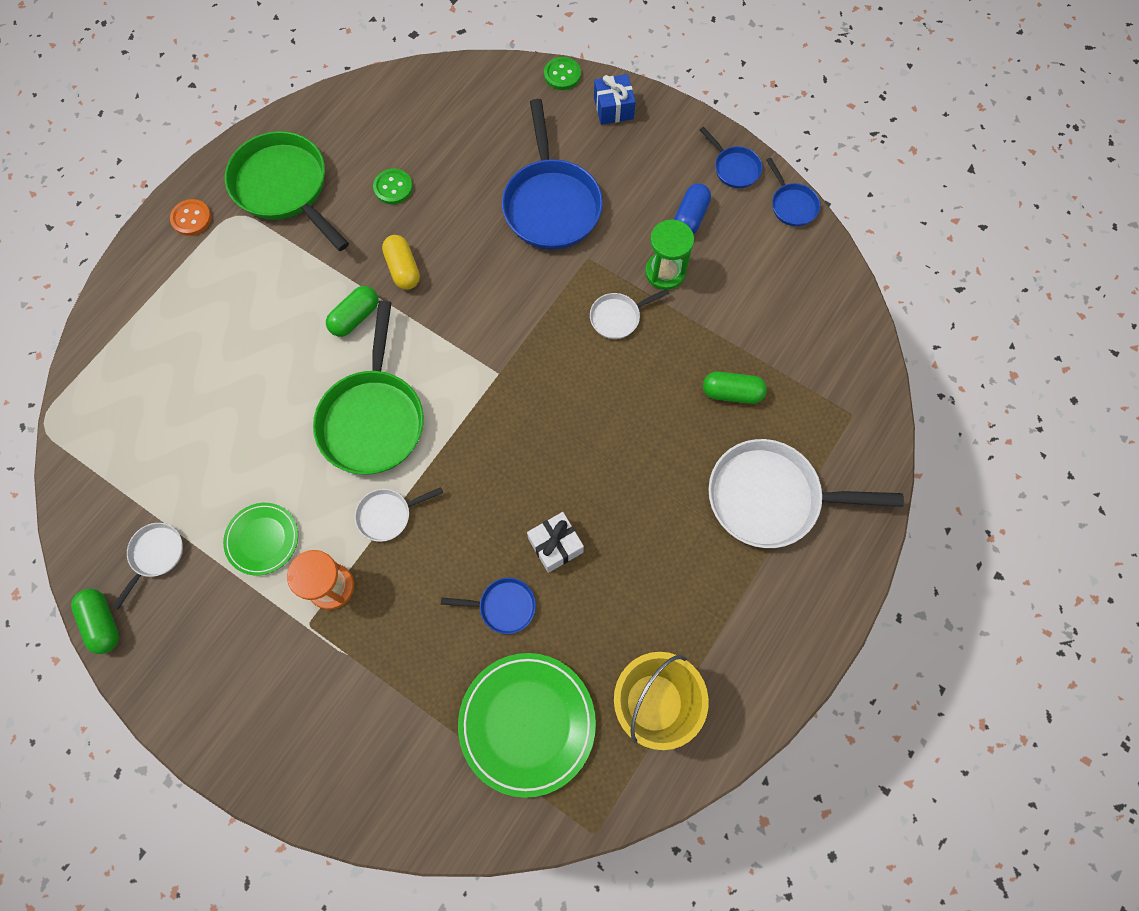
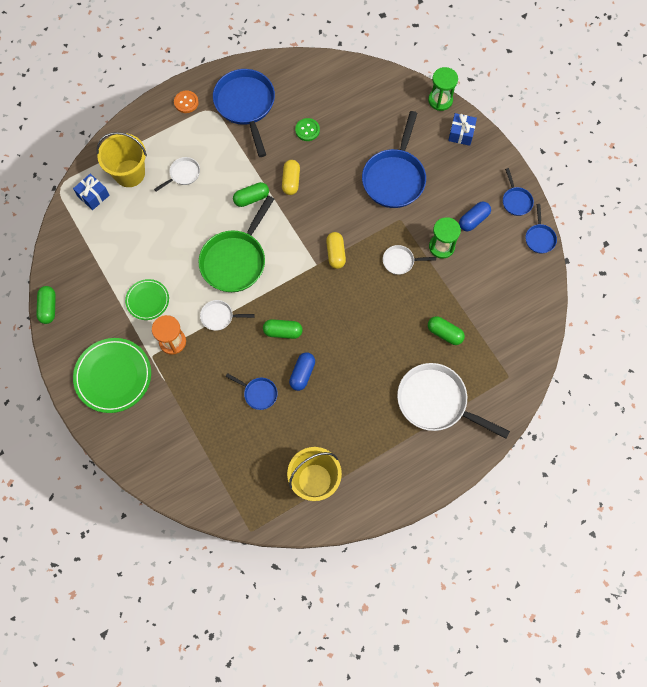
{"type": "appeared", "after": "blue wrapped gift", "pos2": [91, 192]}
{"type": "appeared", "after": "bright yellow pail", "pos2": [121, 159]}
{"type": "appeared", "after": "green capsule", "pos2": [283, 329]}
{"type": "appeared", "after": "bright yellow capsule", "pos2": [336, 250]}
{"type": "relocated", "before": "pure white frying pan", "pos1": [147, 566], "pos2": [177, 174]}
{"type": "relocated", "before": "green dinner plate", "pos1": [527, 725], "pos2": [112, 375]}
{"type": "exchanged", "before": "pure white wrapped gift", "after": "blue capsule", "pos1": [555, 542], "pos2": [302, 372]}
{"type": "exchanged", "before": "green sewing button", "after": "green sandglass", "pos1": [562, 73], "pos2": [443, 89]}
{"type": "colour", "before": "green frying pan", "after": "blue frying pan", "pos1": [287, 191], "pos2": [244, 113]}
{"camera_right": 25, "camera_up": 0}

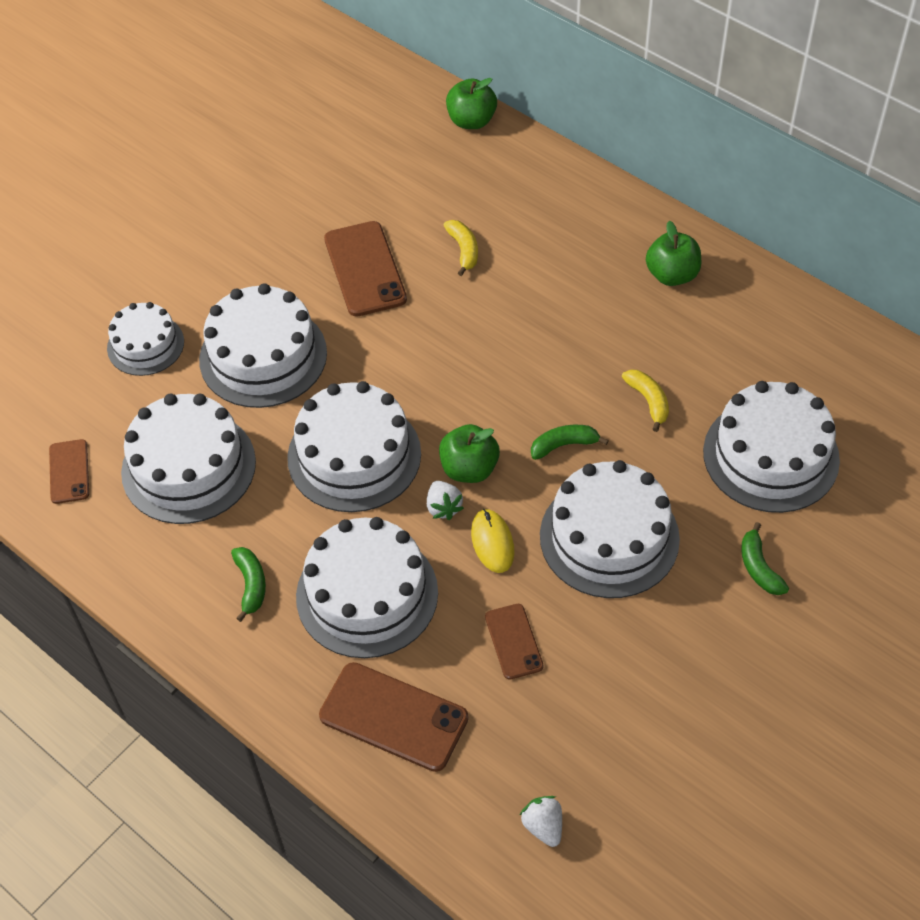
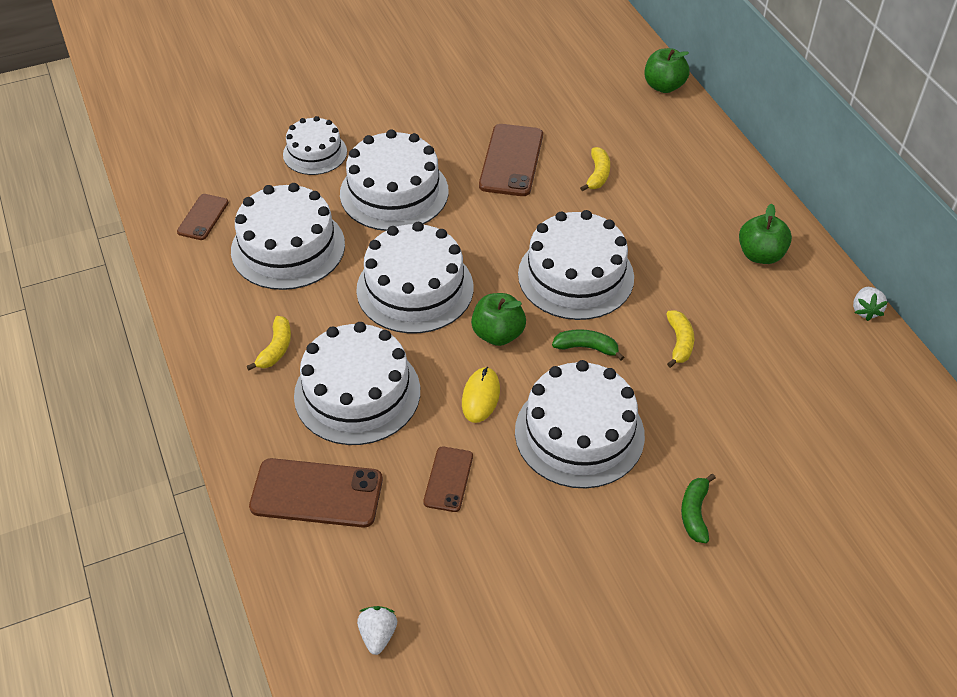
{"type": "relocated", "before": "pure white toy strawberry", "pos1": [445, 500], "pos2": [870, 304]}
{"type": "relocated", "before": "pure white layer cake", "pos1": [771, 447], "pos2": [576, 265]}
{"type": "colour", "before": "green toy banana", "after": "bright yellow toy banana", "pos1": [248, 584], "pos2": [269, 343]}
{"type": "spun", "before": "russet mobile phone", "pos1": [394, 717], "pos2": [316, 493], "turn": -45}
{"camera_right": 25, "camera_up": -5}

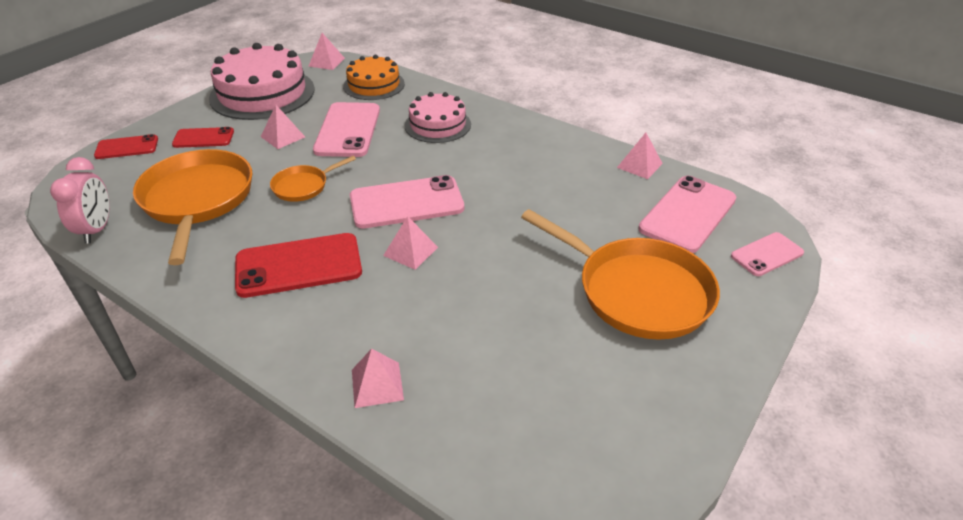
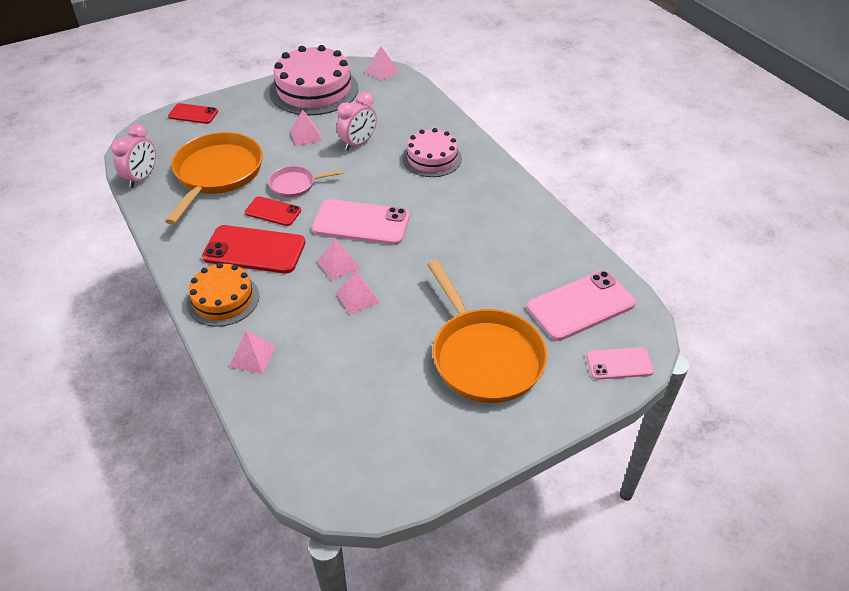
{"type": "relocated", "before": "red mobile phone", "pos1": [203, 137], "pos2": [273, 211]}
{"type": "relocated", "before": "orange layer cake", "pos1": [374, 77], "pos2": [223, 295]}
{"type": "relocated", "before": "rose-pink solid pyramid", "pos1": [640, 156], "pos2": [358, 292]}
{"type": "exchanged", "before": "rose-pink mobile phone", "after": "rose-pink clock", "pos1": [346, 129], "pos2": [357, 121]}
{"type": "colour", "before": "orange frying pan", "after": "rose-pink frying pan", "pos1": [313, 179], "pos2": [306, 182]}
{"camera_right": 25, "camera_up": 5}

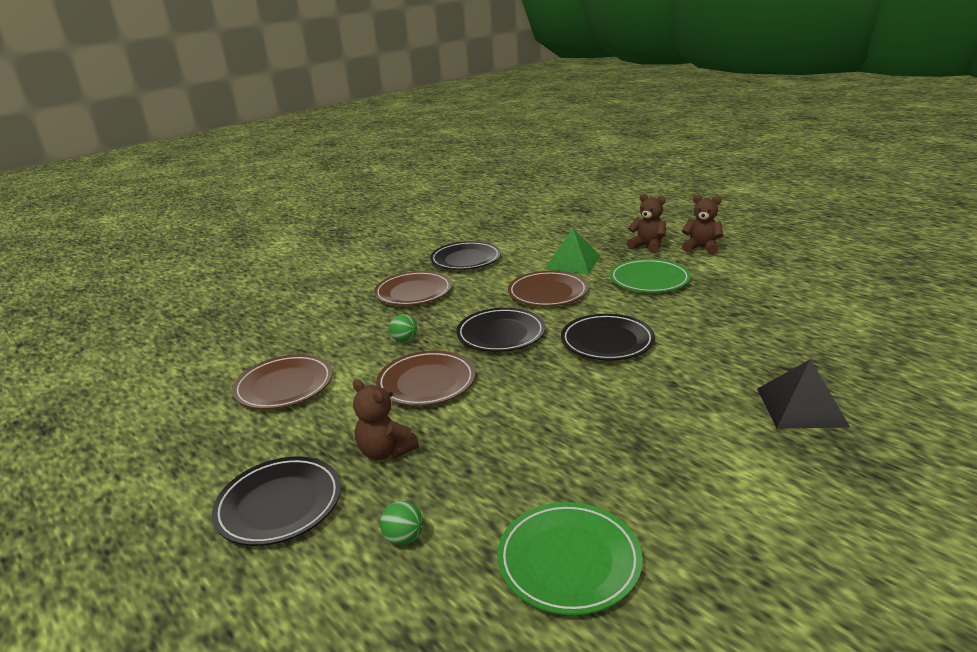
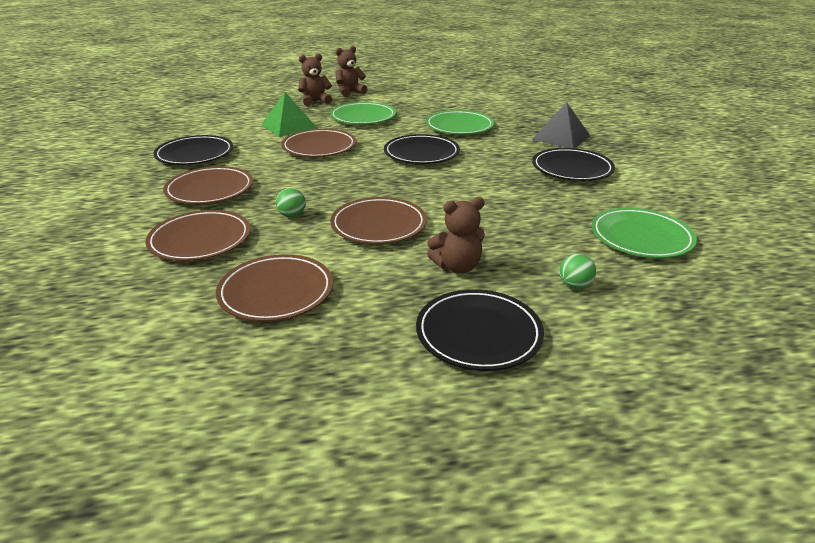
{"type": "appeared", "after": "russet dinner plate", "pos2": [198, 235]}
{"type": "appeared", "after": "green dinner plate", "pos2": [460, 122]}
{"type": "relocated", "before": "black dinner plate", "pos1": [500, 330], "pos2": [573, 164]}
{"camera_right": -60, "camera_up": 5}

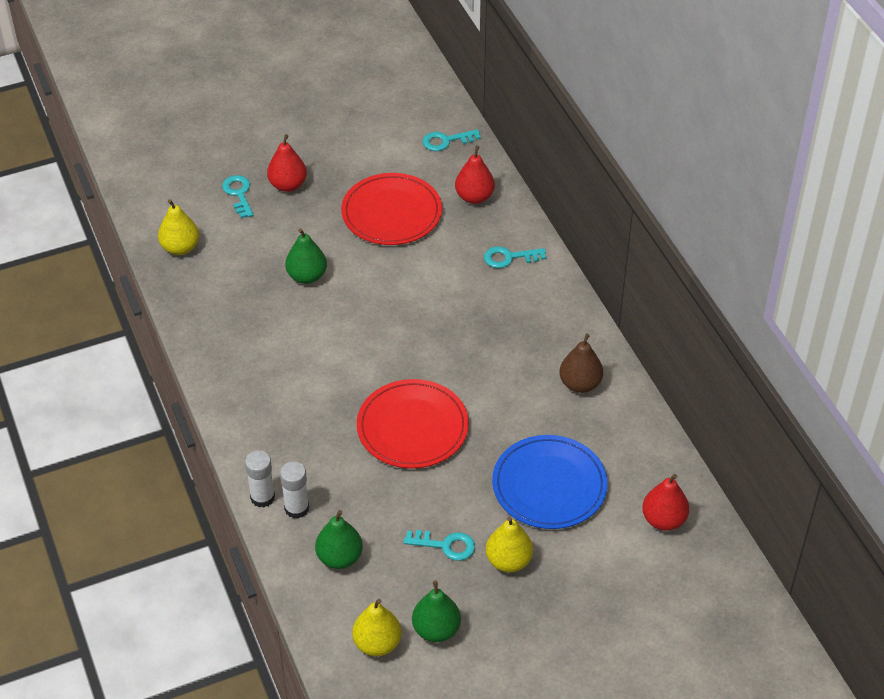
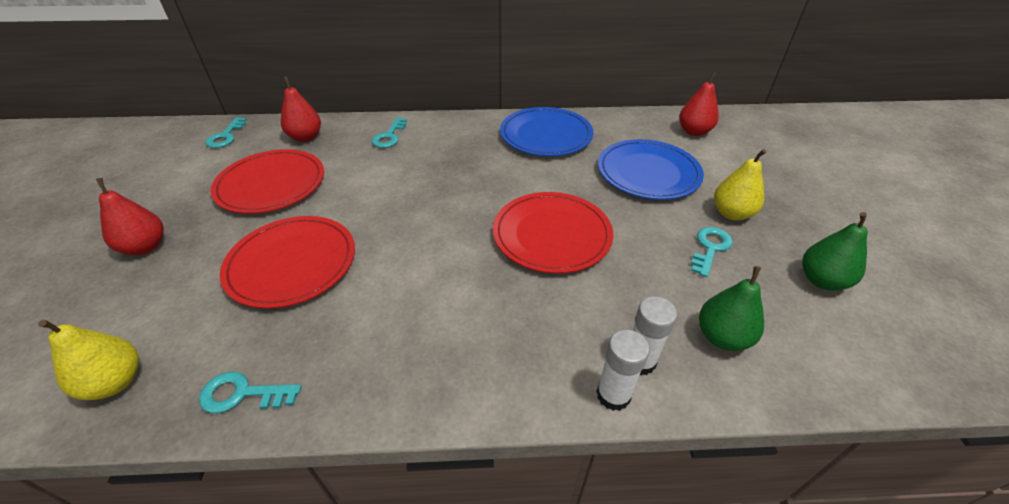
{"type": "missing", "before": "bright yellow pear", "pos1": [377, 627]}
{"type": "relocated", "before": "turquoise key", "pos1": [237, 196], "pos2": [250, 392]}
{"type": "exchanged", "before": "green pear", "after": "red dinner plate", "pos1": [306, 256], "pos2": [287, 262]}
{"type": "exchanged", "before": "russet pear", "after": "blue dinner plate", "pos1": [581, 363], "pos2": [546, 131]}
{"camera_right": -70, "camera_up": -5}

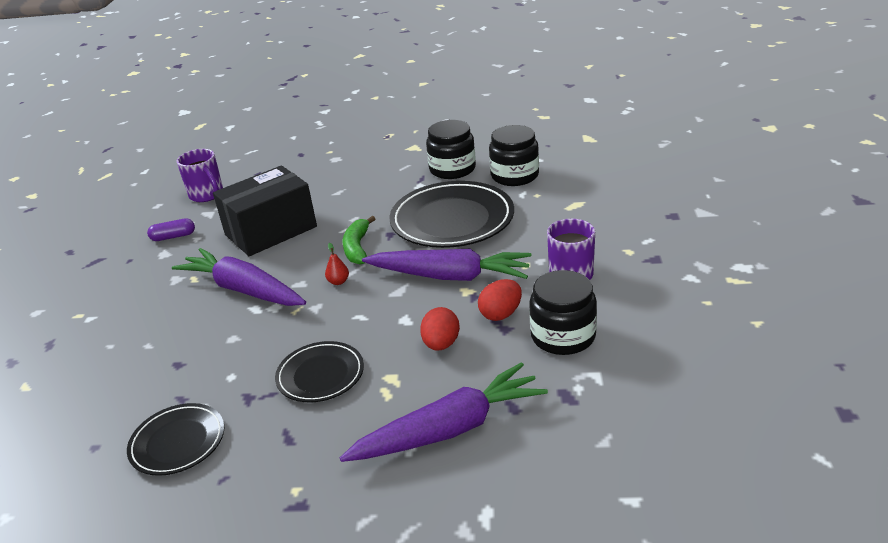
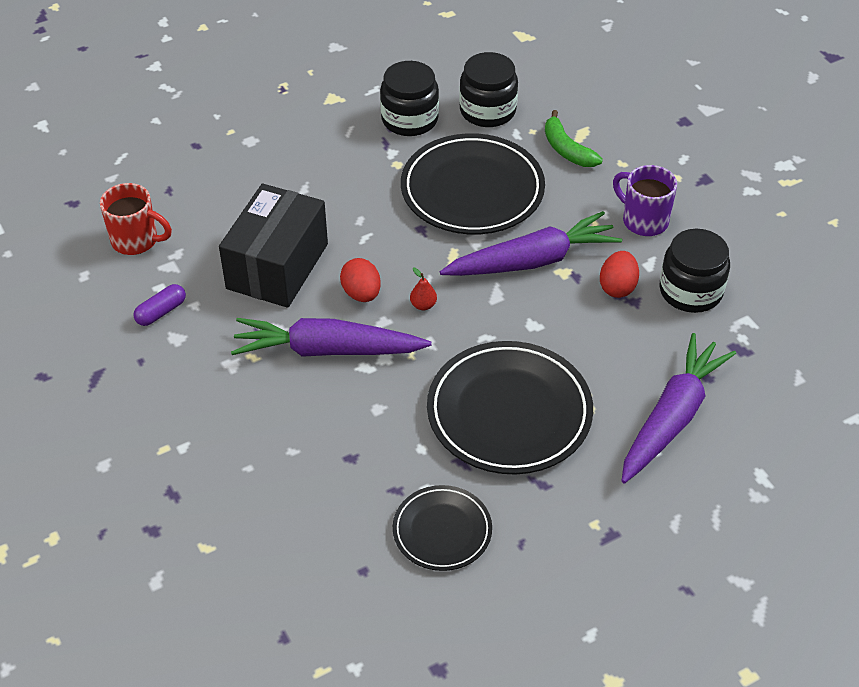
{"type": "relocated", "before": "green toy banana", "pos1": [359, 240], "pos2": [574, 138]}
{"type": "relocated", "before": "red egg", "pos1": [440, 329], "pos2": [360, 280]}
{"type": "colour", "before": "violet mug", "after": "red mug", "pos1": [200, 175], "pos2": [136, 219]}
{"type": "size", "before": "black dinner plate", "pos1": [319, 371], "pos2": [510, 408], "scale": 1.78}
{"camera_right": -35, "camera_up": 15}

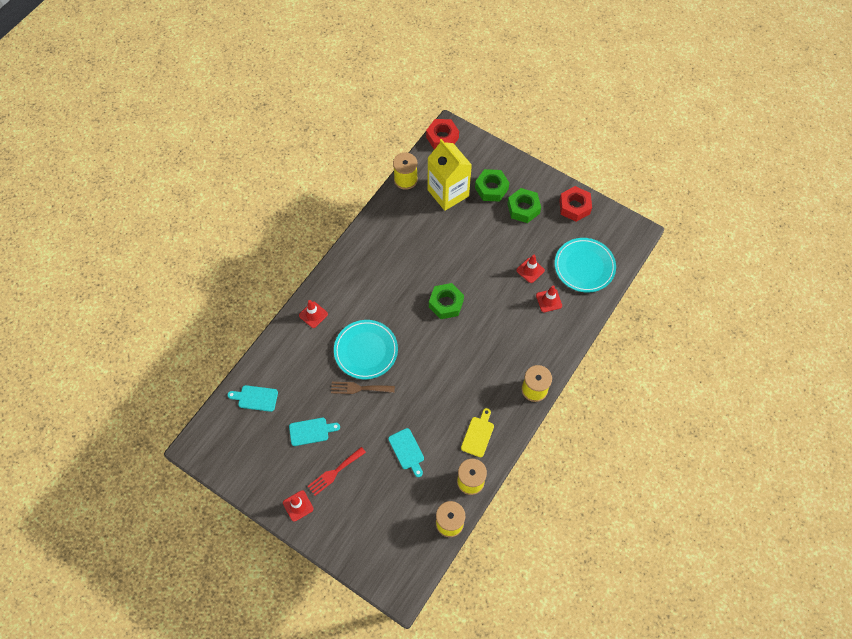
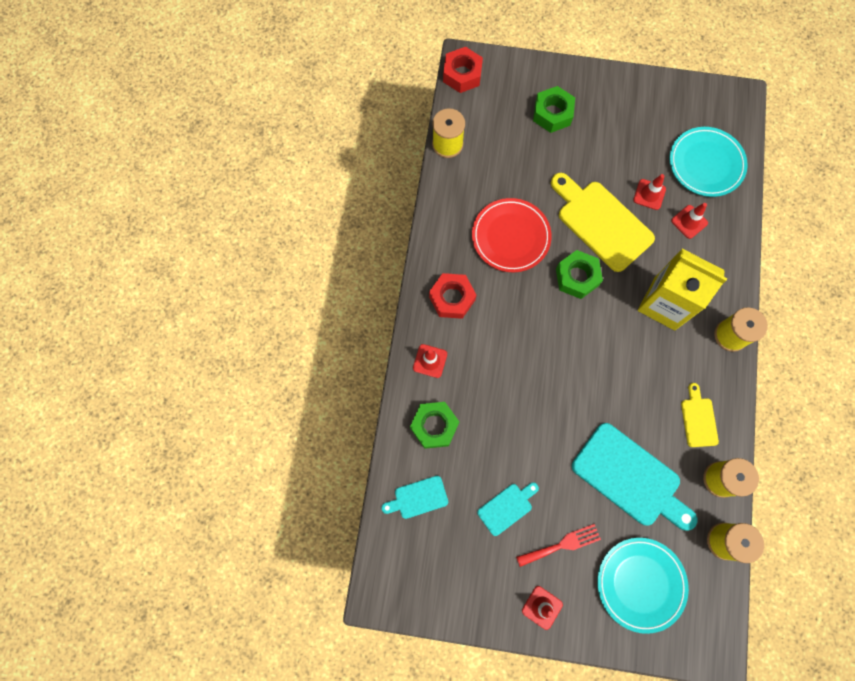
{"type": "missing", "before": "russet table fork", "pos1": [363, 388]}
{"type": "appeared", "after": "red dinner plate", "pos2": [512, 235]}
{"type": "appeared", "after": "bright yellow chopping board", "pos2": [603, 222]}
{"type": "relocated", "before": "turquoise dinner plate", "pos1": [366, 349], "pos2": [643, 586]}
{"type": "relocated", "before": "bright yellow milk carton", "pos1": [449, 175], "pos2": [682, 289]}
{"type": "relocated", "before": "green hex nut", "pos1": [524, 205], "pos2": [434, 425]}
{"type": "relocated", "before": "red hex nut", "pos1": [575, 204], "pos2": [452, 296]}
{"type": "spun", "before": "red table fork", "pos1": [337, 471], "pos2": [558, 545], "turn": -135}
{"type": "size", "before": "turquoise chopping board", "pos1": [406, 452], "pos2": [634, 477], "scale": 1.99}
{"camera_right": -25, "camera_up": 10}

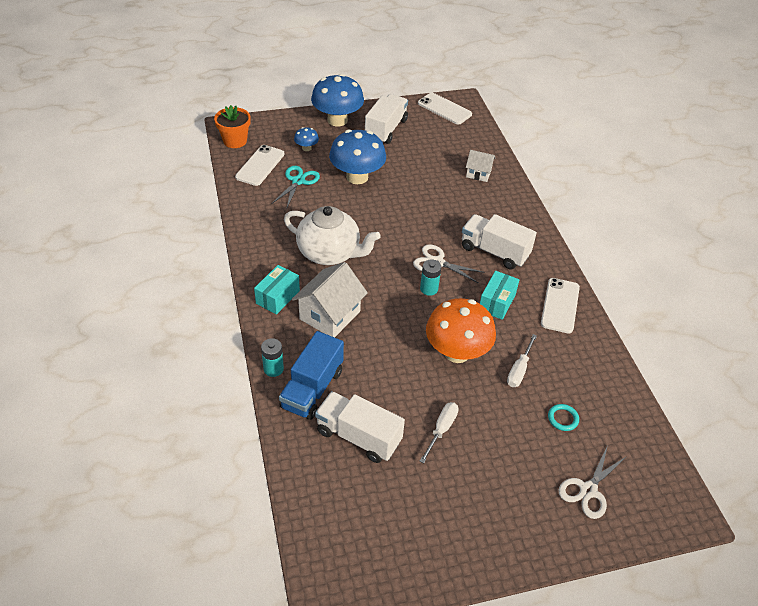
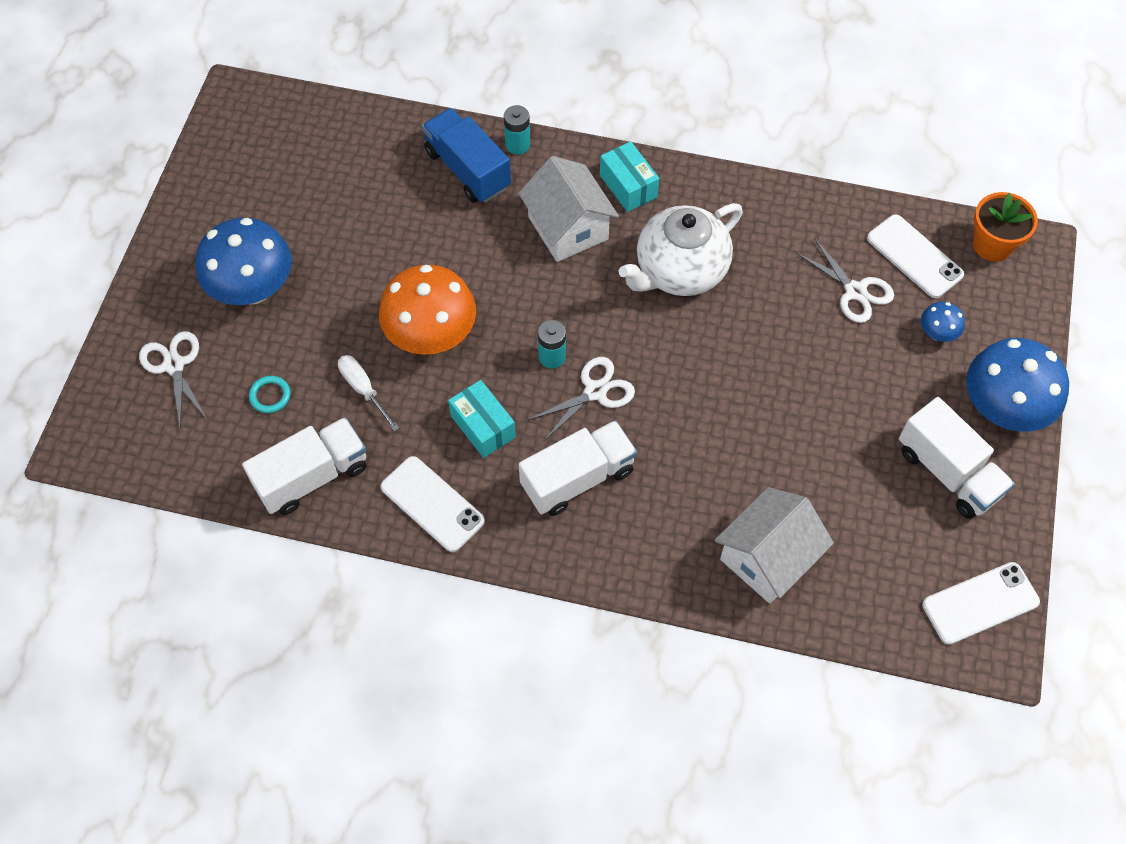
{"type": "missing", "before": "pure white screwdriver", "pos1": [439, 432]}
{"type": "relocated", "before": "pure white truck", "pos1": [360, 427], "pos2": [304, 466]}
{"type": "relocated", "before": "blue mushroom", "pos1": [357, 156], "pos2": [243, 261]}
{"type": "colour", "before": "turquoise pair of scissors", "after": "pure white pair of scissors", "pos1": [295, 187], "pos2": [845, 280]}
{"type": "size", "before": "pure white cottage", "pos1": [480, 166], "pos2": [774, 545], "scale": 1.74}
{"camera_right": 120, "camera_up": 15}

